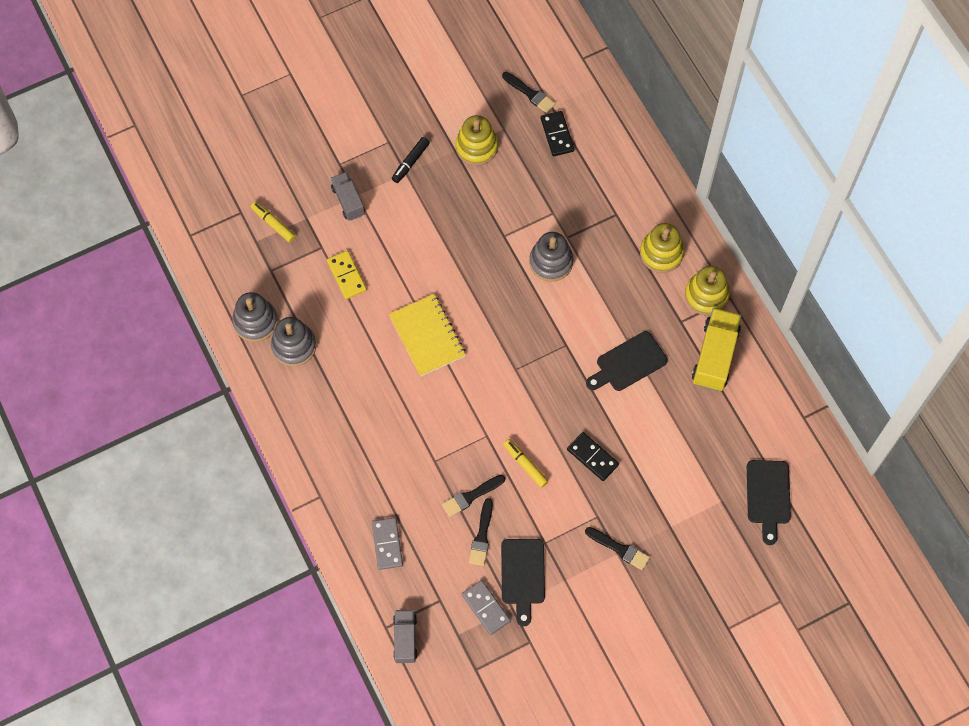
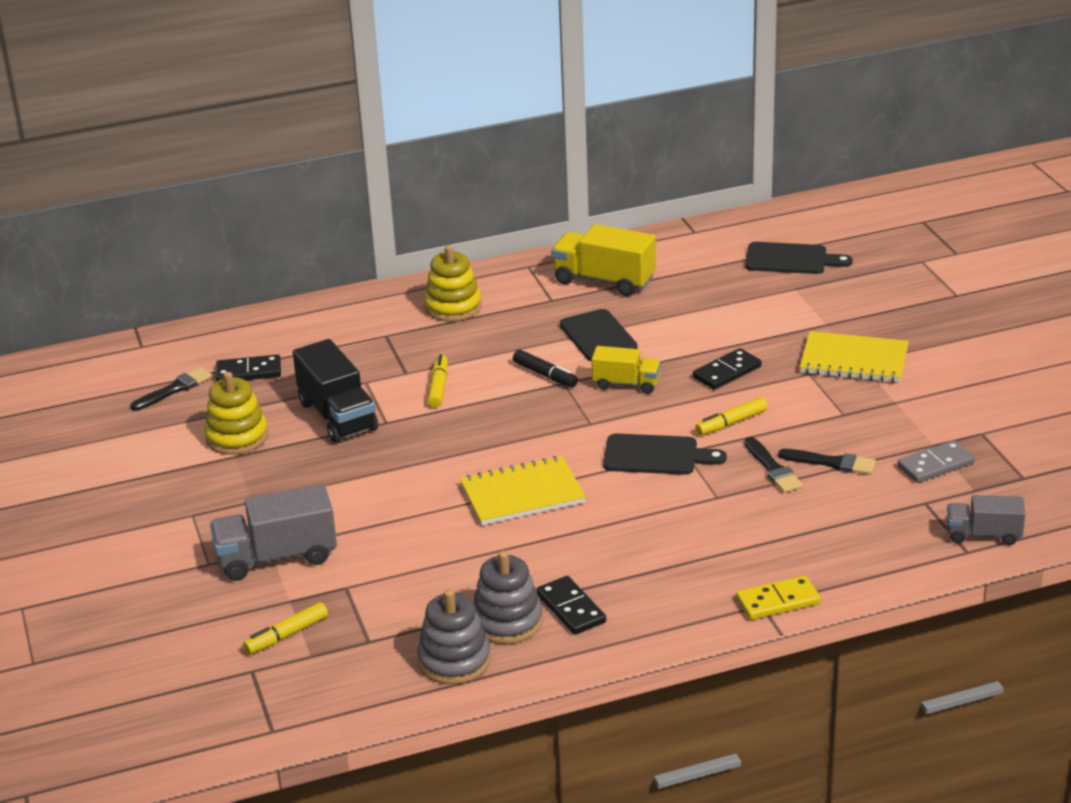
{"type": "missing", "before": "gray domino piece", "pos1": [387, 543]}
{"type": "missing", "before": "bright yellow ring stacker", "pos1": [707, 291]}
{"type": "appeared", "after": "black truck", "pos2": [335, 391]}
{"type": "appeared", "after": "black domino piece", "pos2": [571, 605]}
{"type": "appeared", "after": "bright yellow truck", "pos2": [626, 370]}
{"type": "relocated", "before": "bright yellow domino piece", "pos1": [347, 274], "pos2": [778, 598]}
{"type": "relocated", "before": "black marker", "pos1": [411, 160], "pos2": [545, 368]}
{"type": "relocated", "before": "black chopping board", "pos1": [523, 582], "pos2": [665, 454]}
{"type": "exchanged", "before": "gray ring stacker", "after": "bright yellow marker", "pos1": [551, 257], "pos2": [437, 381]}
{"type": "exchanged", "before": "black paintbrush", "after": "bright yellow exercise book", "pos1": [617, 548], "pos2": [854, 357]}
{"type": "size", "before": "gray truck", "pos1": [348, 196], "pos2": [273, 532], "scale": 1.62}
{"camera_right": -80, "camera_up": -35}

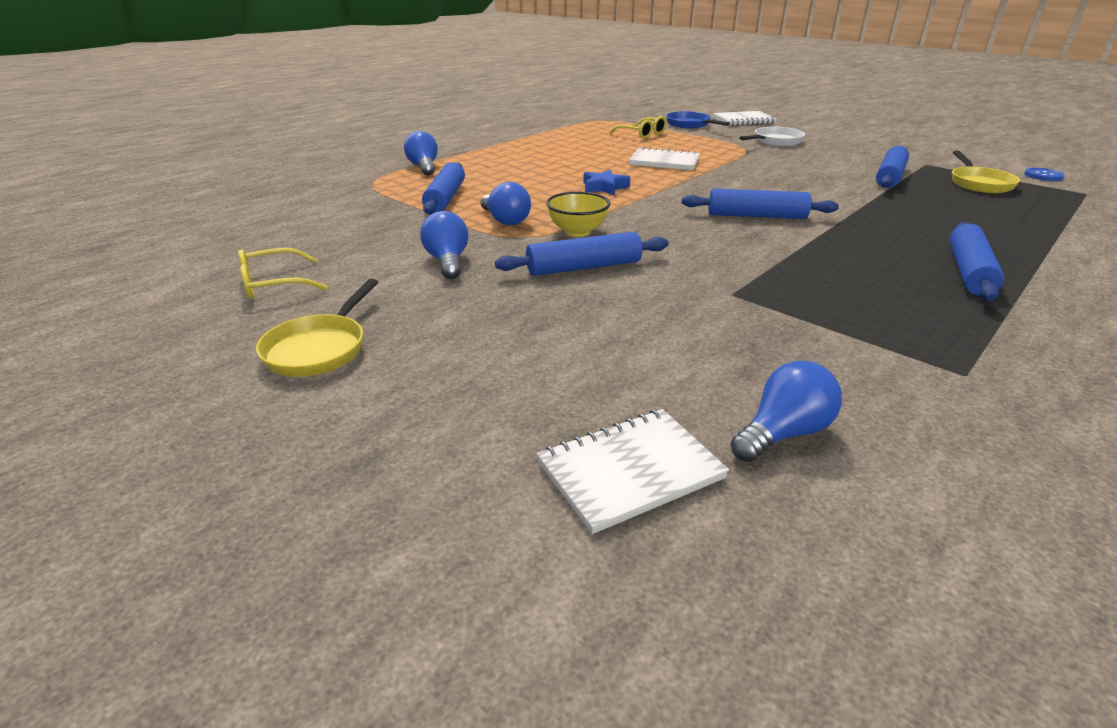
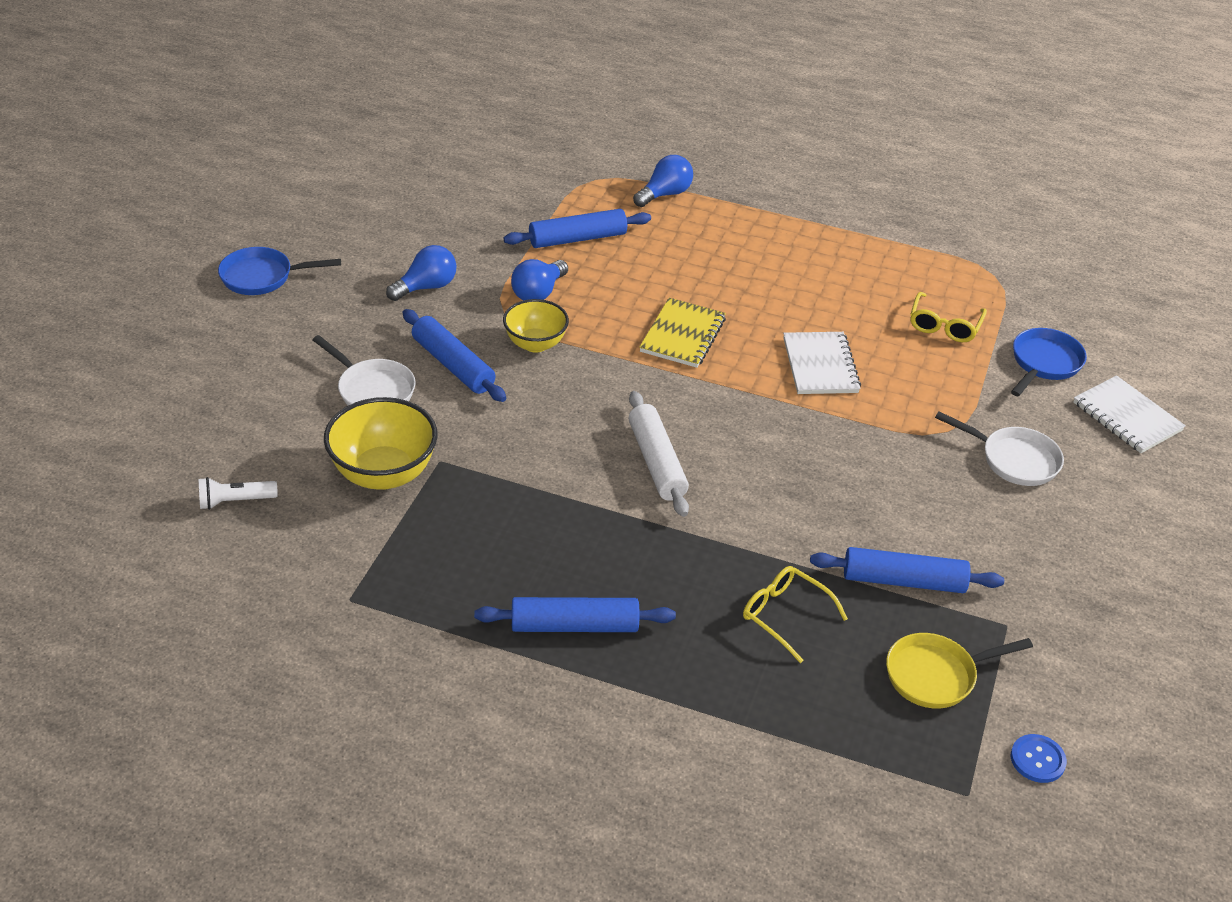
{"type": "missing", "before": "pure white exercise book", "pos1": [633, 471]}
{"type": "appeared", "after": "pure white frying pan", "pos2": [364, 370]}
{"type": "appeared", "after": "bright yellow deep dish", "pos2": [381, 443]}
{"type": "relocated", "before": "bright yellow eyeglasses", "pos1": [283, 273], "pos2": [795, 614]}
{"type": "exchanged", "before": "blue star", "after": "bright yellow exercise book", "pos1": [606, 182], "pos2": [682, 333]}
{"type": "exchanged", "before": "blue bulb", "after": "pure white torch", "pos1": [786, 411], "pos2": [238, 493]}
{"type": "colour", "before": "bright yellow frying pan", "after": "blue frying pan", "pos1": [317, 328], "pos2": [279, 271]}
{"type": "colour", "before": "blue pastry roller", "after": "pure white pastry roller", "pos1": [760, 204], "pos2": [658, 454]}
{"camera_right": 65, "camera_up": 10}

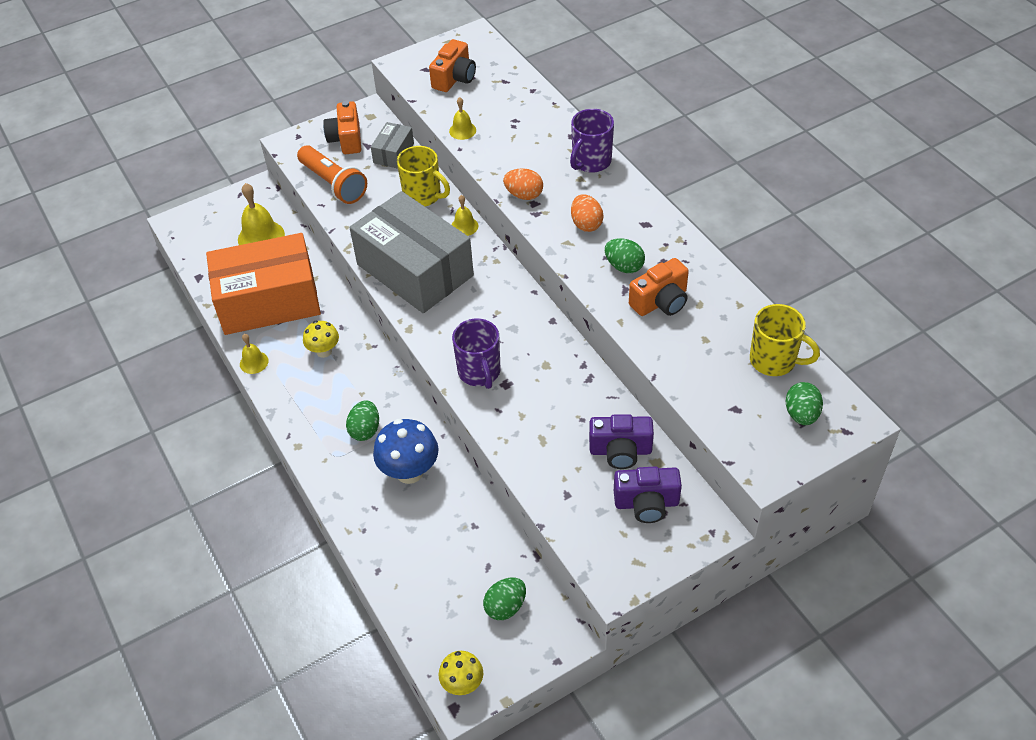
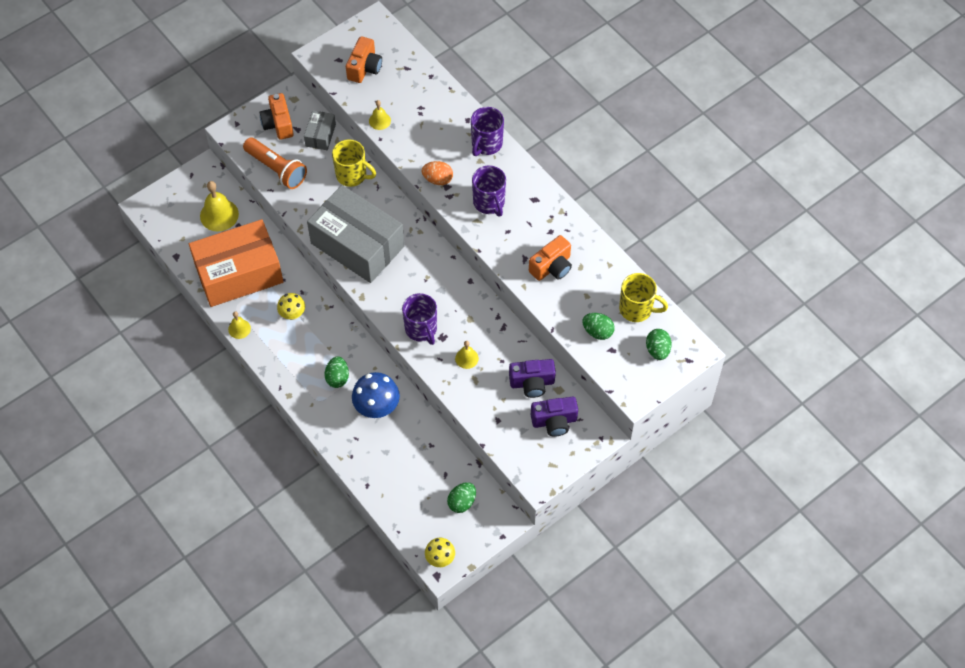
{"type": "relocated", "before": "bright yellow hand bell", "pos1": [464, 215], "pos2": [467, 355]}
{"type": "relocated", "before": "green egg", "pos1": [625, 255], "pos2": [598, 326]}
{"type": "exchanged", "before": "orange egg", "after": "violet mug", "pos1": [587, 213], "pos2": [489, 191]}
{"camera_right": -10, "camera_up": 10}

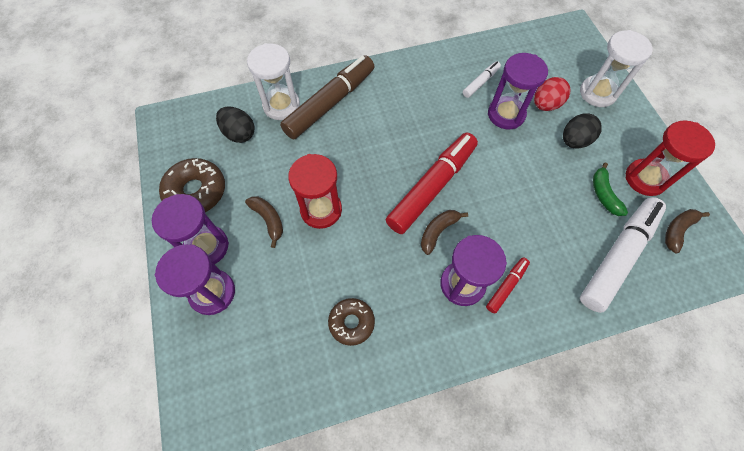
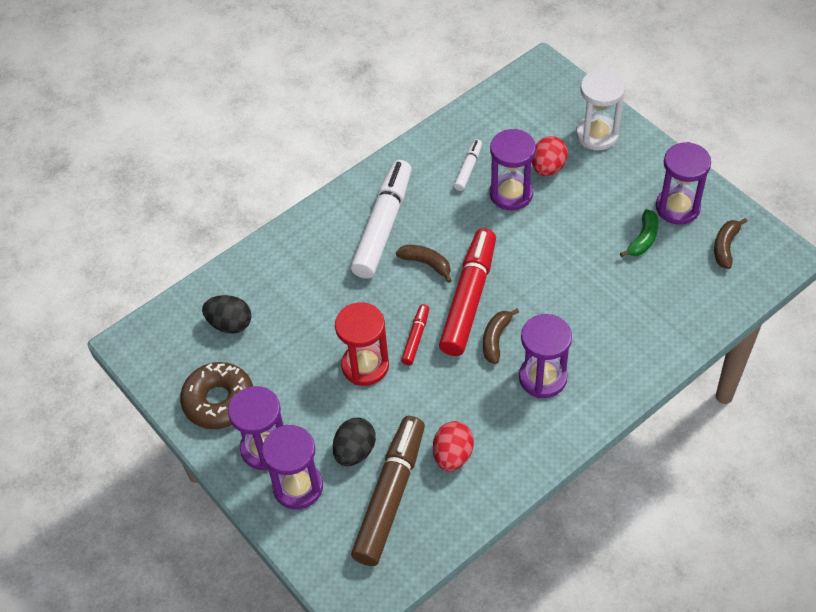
{"type": "missing", "before": "pure white sandglass", "pos1": [273, 81]}
{"type": "relocated", "before": "russet toy banana", "pos1": [264, 222], "pos2": [424, 264]}
{"type": "relocated", "before": "russet marker", "pos1": [327, 97], "pos2": [388, 491]}
{"type": "relocated", "before": "red marker", "pos1": [508, 285], "pos2": [415, 334]}
{"type": "relocated", "before": "black egg", "pos1": [582, 131], "pos2": [354, 442]}
{"type": "relocated", "before": "pure white marker", "pos1": [623, 255], "pos2": [381, 219]}
{"type": "exchanged", "before": "russet doughnut", "after": "red egg", "pos1": [351, 322], "pos2": [453, 446]}
{"type": "colour", "before": "red sandglass", "after": "violet sandglass", "pos1": [670, 158], "pos2": [683, 183]}
{"type": "spun", "before": "green toy banana", "pos1": [610, 189], "pos2": [639, 233], "turn": -120}
{"camera_right": -20, "camera_up": -10}

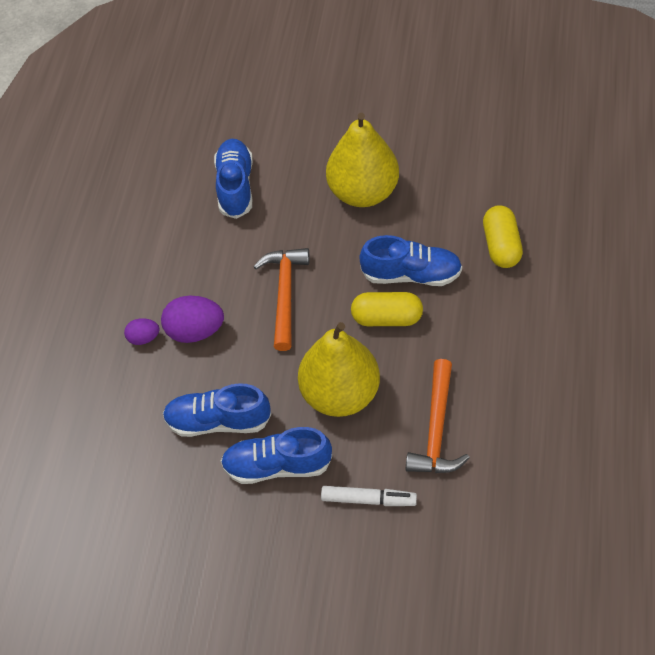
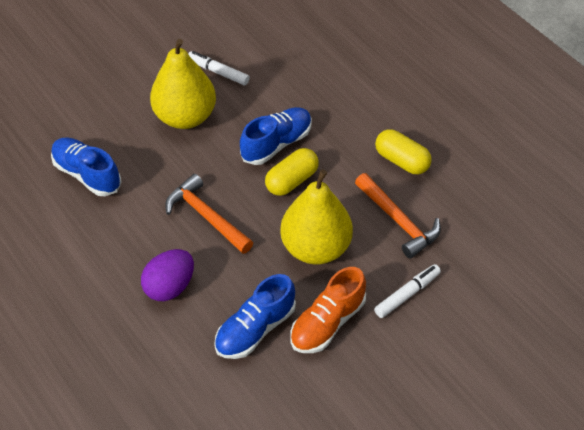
{"type": "missing", "before": "violet egg", "pos1": [142, 331]}
{"type": "appeared", "after": "pure white marker", "pos2": [219, 68]}
{"type": "relocated", "before": "bright yellow capsule", "pos1": [503, 236], "pos2": [403, 151]}
{"type": "colour", "before": "blue lace-up shoe", "after": "orange lace-up shoe", "pos1": [276, 455], "pos2": [328, 310]}
{"camera_right": -50, "camera_up": -5}

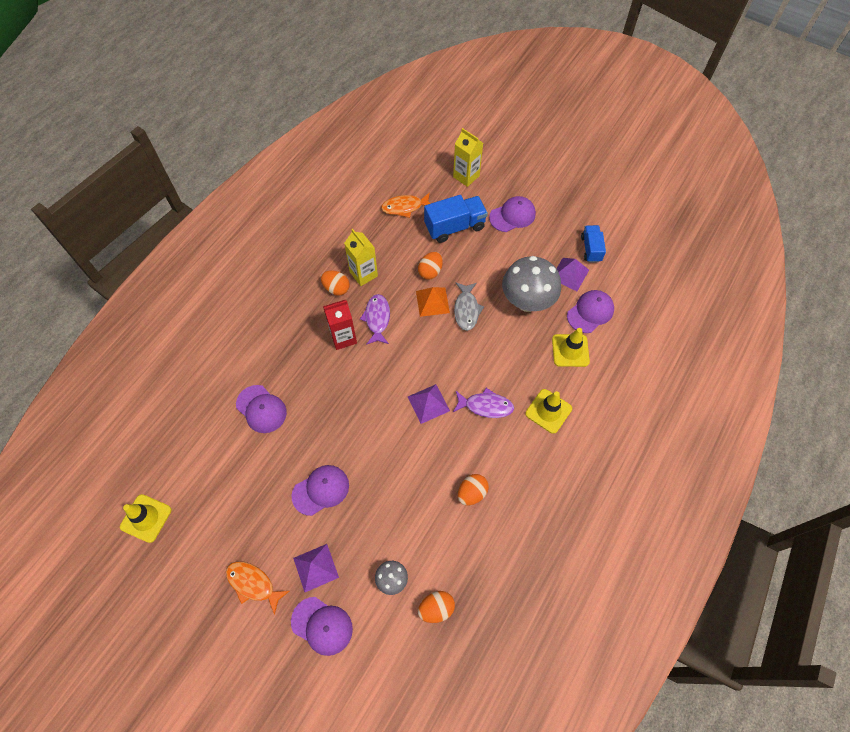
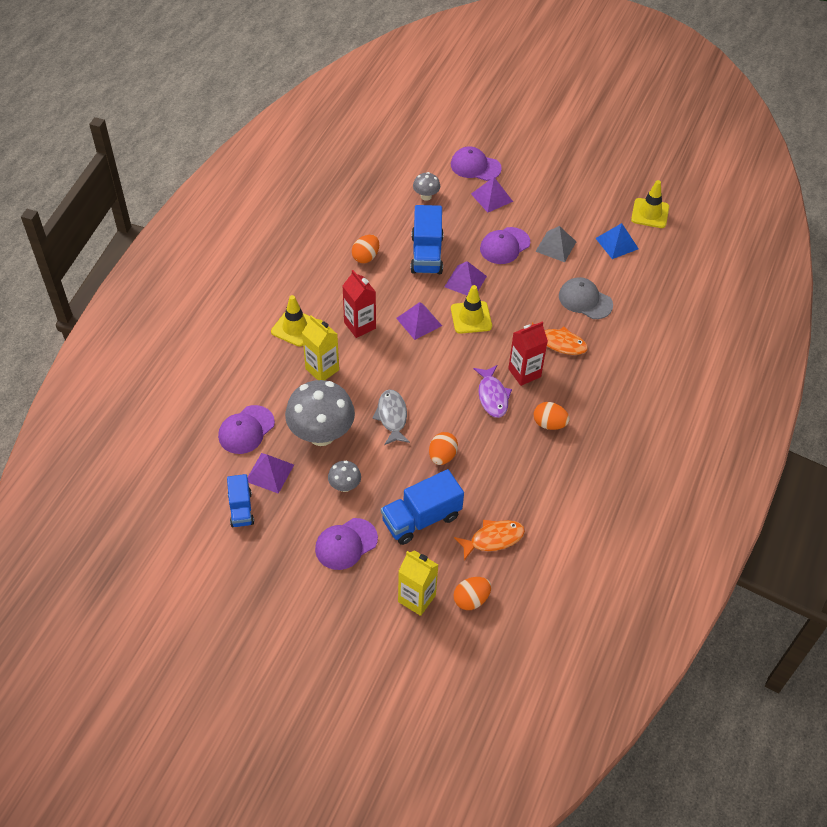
{"type": "missing", "before": "orange solid pyramid", "pos1": [433, 302]}
{"type": "appeared", "after": "gray mushroom", "pos2": [344, 476]}
{"type": "appeared", "after": "blue truck", "pos2": [427, 239]}
{"type": "appeared", "after": "violet solid pyramid", "pos2": [465, 278]}
{"type": "appeared", "after": "gray solid pyramid", "pos2": [555, 244]}
{"type": "appeared", "after": "blue solid pyramid", "pos2": [617, 241]}
{"type": "relocated", "before": "orange fish", "pos1": [258, 588], "pos2": [560, 338]}
{"type": "relocated", "before": "bright yellow milk carton", "pos1": [361, 257], "pos2": [320, 347]}
{"type": "relocated", "before": "orange egg", "pos1": [436, 607], "pos2": [472, 593]}
{"type": "relocated", "before": "bright yellow road cone", "pos1": [571, 347], "pos2": [471, 309]}
{"type": "exchanged", "before": "violet fish", "after": "red milk carton", "pos1": [483, 403], "pos2": [359, 304]}
{"type": "colour", "before": "violet peaked cap", "after": "gray peaked cap", "pos1": [261, 409], "pos2": [586, 298]}
{"camera_right": 170, "camera_up": -10}

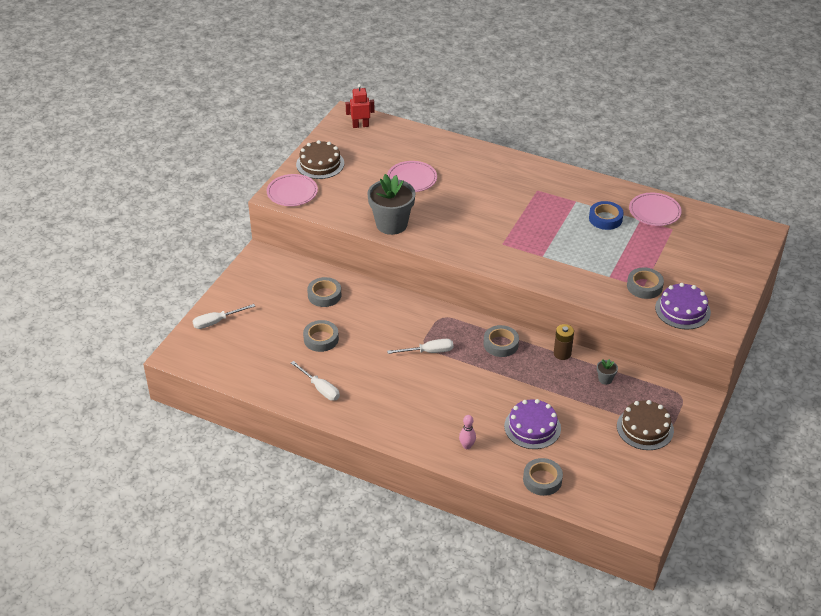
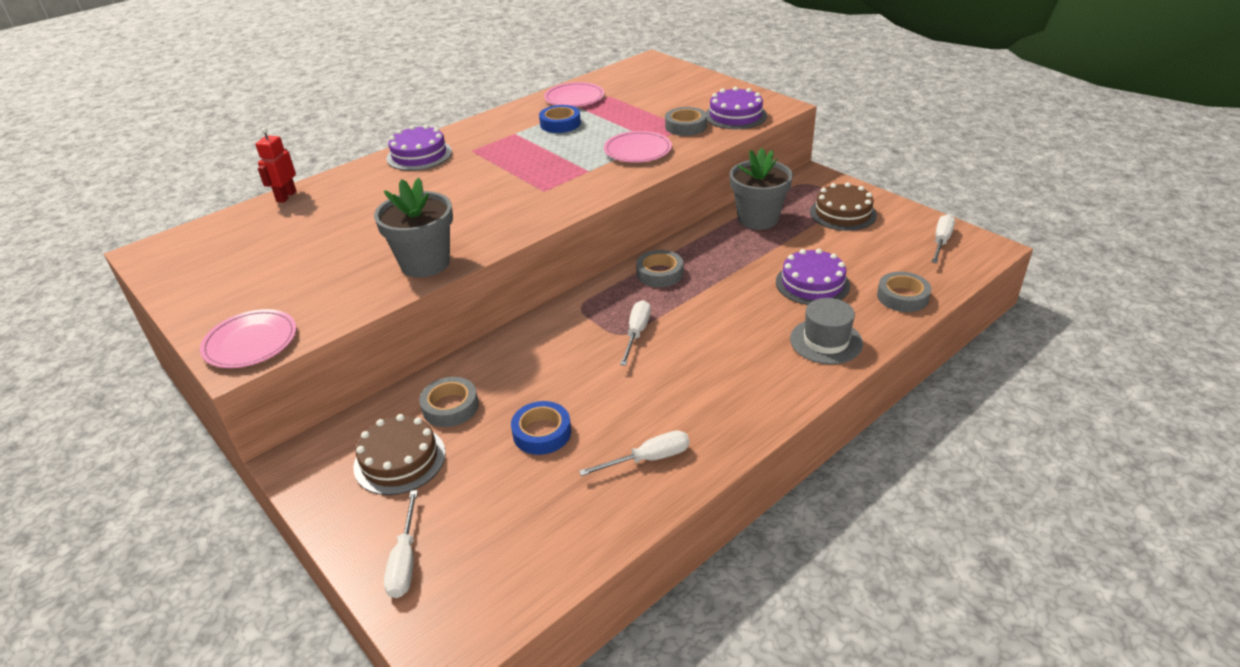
{"type": "missing", "before": "russet AA battery", "pos1": [564, 342]}
{"type": "appeared", "after": "violet layer cake", "pos2": [419, 148]}
{"type": "appeared", "after": "pure white screwdriver", "pos2": [943, 238]}
{"type": "relocated", "before": "russet layer cake", "pos1": [320, 159], "pos2": [399, 454]}
{"type": "relocated", "before": "red toy robot", "pos1": [360, 106], "pos2": [276, 165]}
{"type": "relocated", "before": "rose-pink dinner plate", "pos1": [412, 176], "pos2": [638, 147]}
{"type": "exchanged", "before": "rose-pink tenpin", "after": "gray hat", "pos1": [467, 432], "pos2": [826, 331]}
{"type": "colour", "before": "gray sticky tape", "after": "blue sticky tape", "pos1": [321, 336], "pos2": [541, 428]}
{"type": "size", "before": "gray flower pot", "pos1": [607, 372], "pos2": [761, 189], "scale": 2.41}
{"camera_right": -65, "camera_up": -5}

